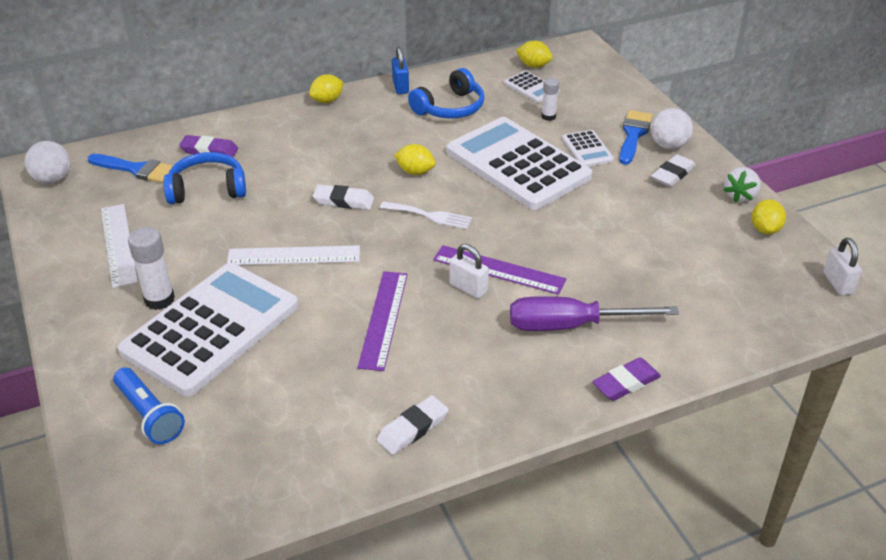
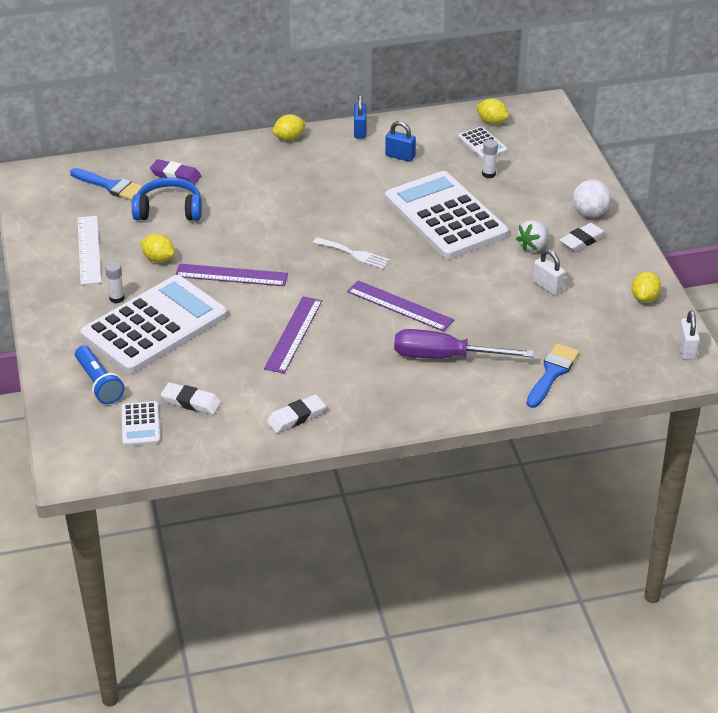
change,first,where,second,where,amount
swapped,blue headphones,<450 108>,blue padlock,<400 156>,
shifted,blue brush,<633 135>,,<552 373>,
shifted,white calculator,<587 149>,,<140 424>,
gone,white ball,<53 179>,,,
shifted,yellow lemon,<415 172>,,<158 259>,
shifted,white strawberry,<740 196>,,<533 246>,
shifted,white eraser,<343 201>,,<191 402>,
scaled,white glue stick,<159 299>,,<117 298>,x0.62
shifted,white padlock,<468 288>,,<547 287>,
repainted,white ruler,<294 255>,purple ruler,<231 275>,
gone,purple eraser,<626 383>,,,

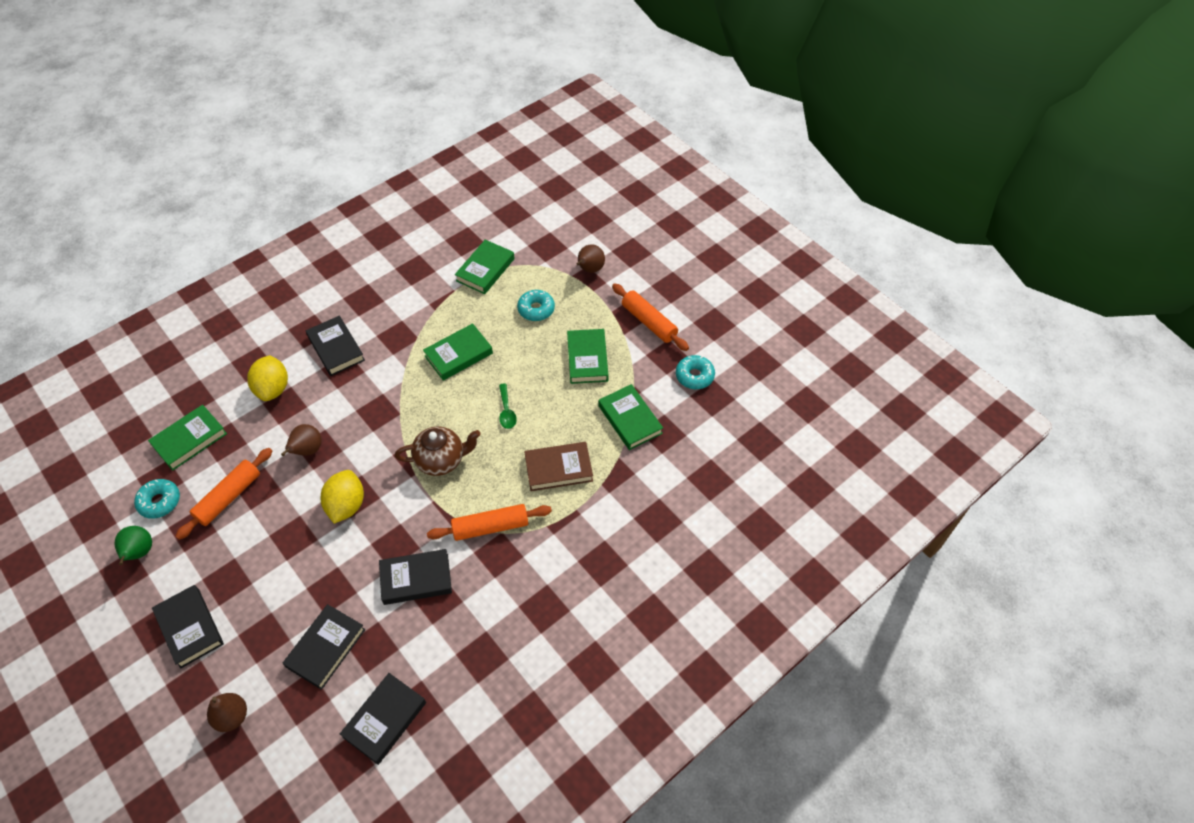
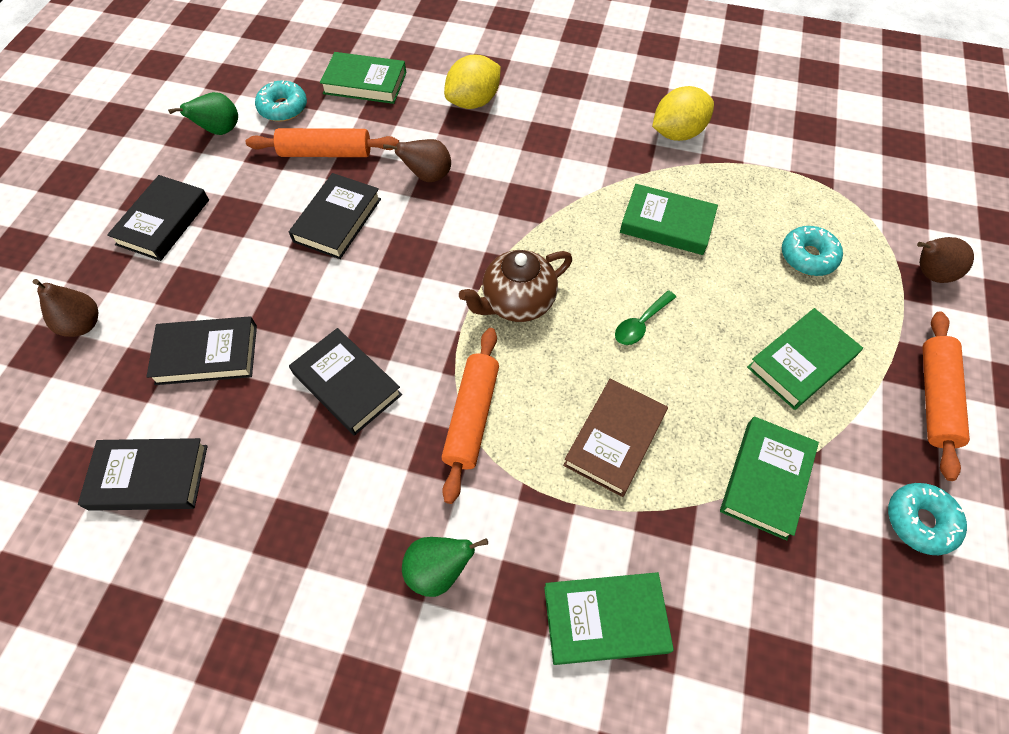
change,first,where,second,where,amount
shifted,green book,<485 270>,,<605 619>,
shifted,black book,<336 348>,,<337 220>,
rotated,brown teapot,<441 460>,,<517 302>,105 degrees clockwise
rotated,brown book,<558 468>,,<615 439>,75 degrees clockwise
shifted,yellow lemon,<346 505>,,<677 133>,
rotated,orange rolling pin,<490 527>,,<472 417>,60 degrees clockwise
new,,,green pear,<439 570>,

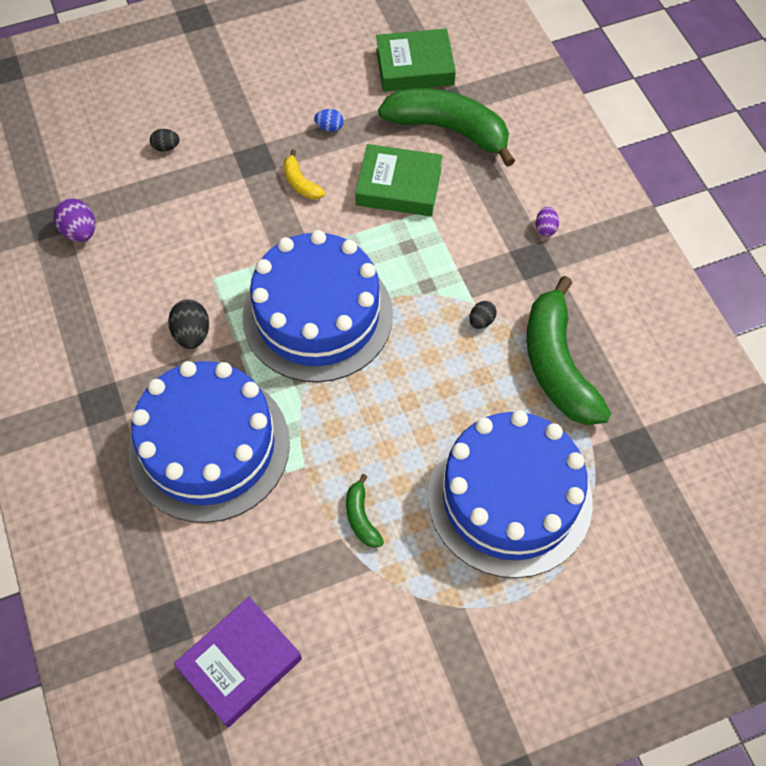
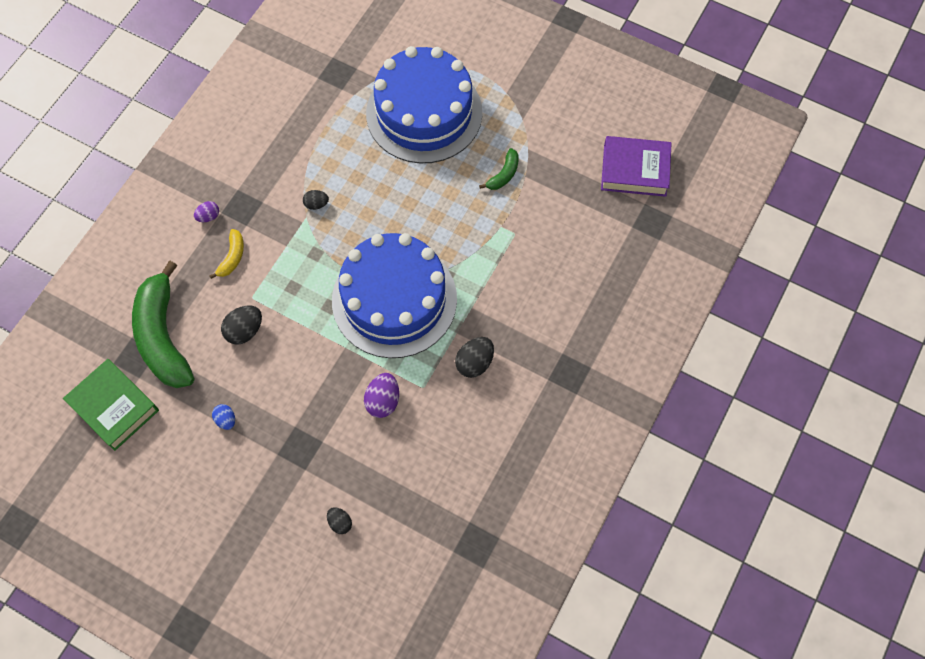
change,first,where,second,where,amount
swapped,green book,<399 186>,black egg,<244 331>,
shifted,yellow banana,<300 183>,,<232 257>,
shifted,purple egg,<80 232>,,<383 401>,
gone,green banana,<557 365>,,,
gone,blue cake,<209 446>,,,

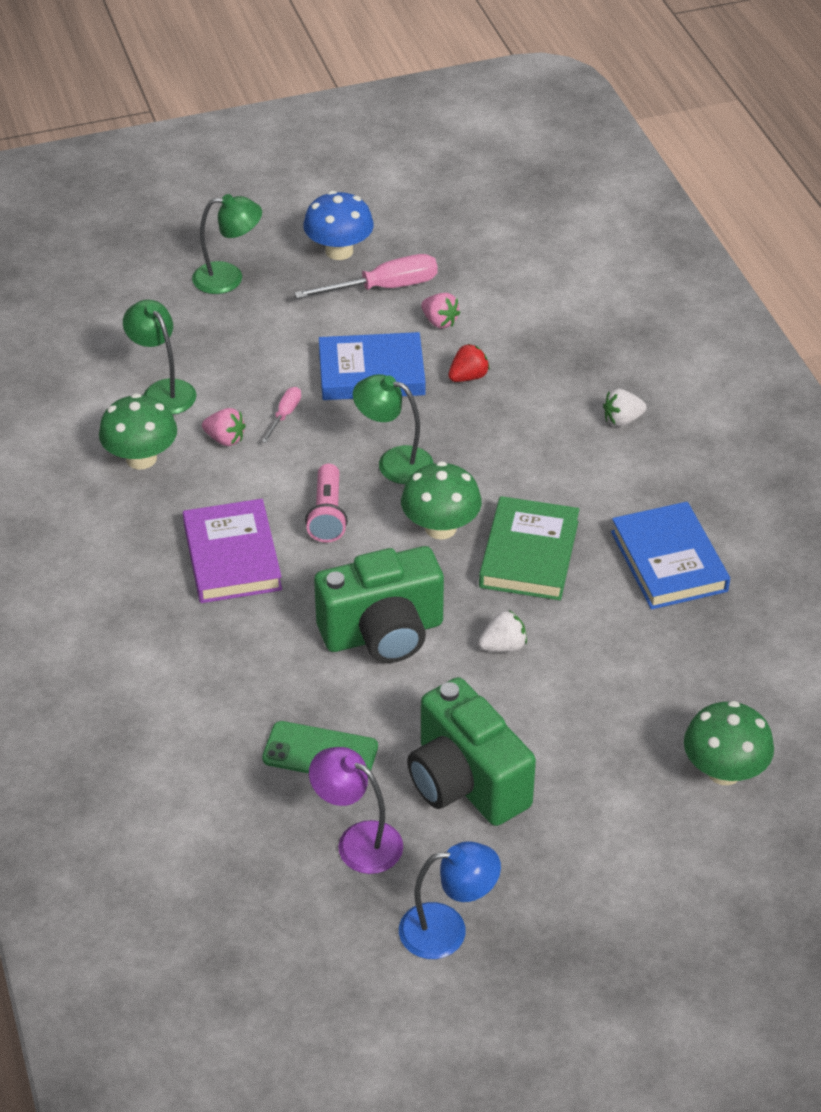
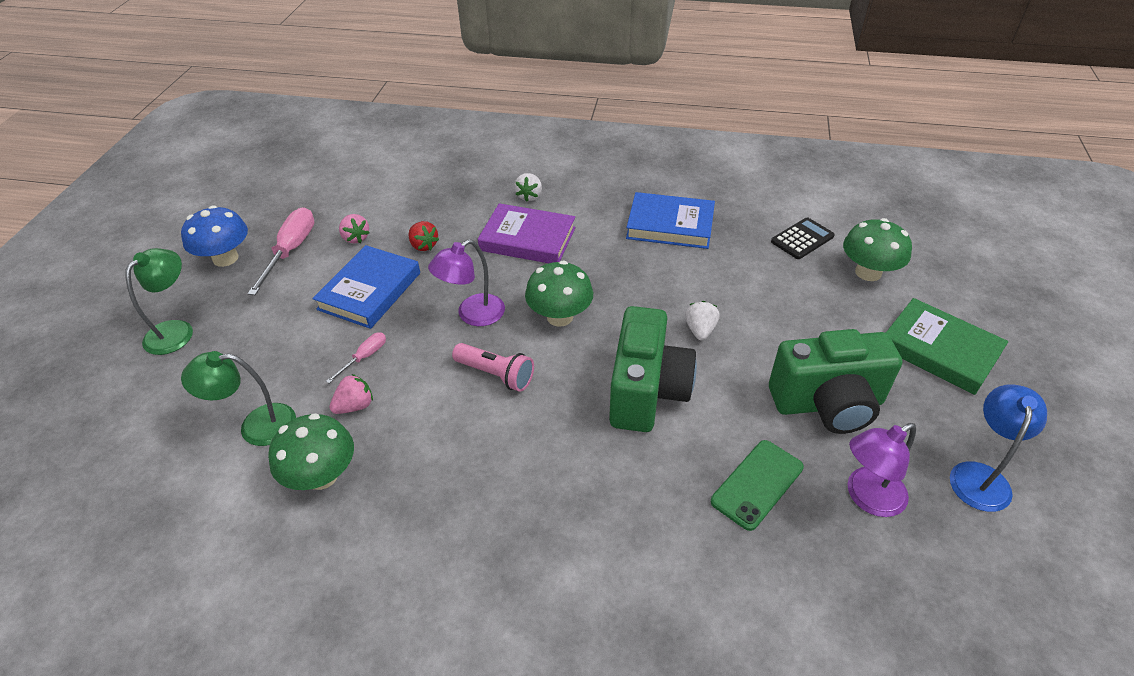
change,first,where,second,where,amount
rotated,pink strawberry,<439 322>,,<356 238>,75 degrees clockwise
rotated,red strawberry,<468 377>,,<423 245>,150 degrees clockwise
repainted,green lamp,<394 462>,purple lamp,<472 315>,
rotated,pink screwdriver,<285 415>,,<364 357>,75 degrees clockwise
shifted,green book,<529 554>,,<939 350>,
shifted,purple book,<232 557>,,<527 239>,
new,,,black calculator,<802 239>,

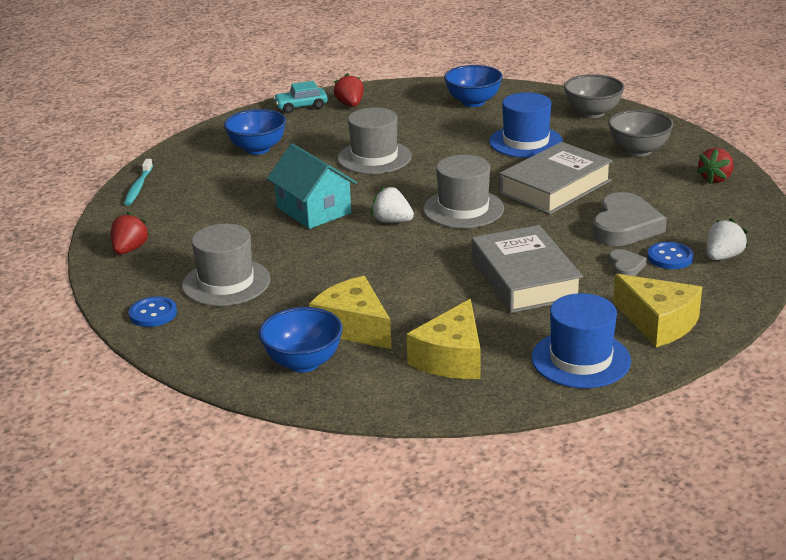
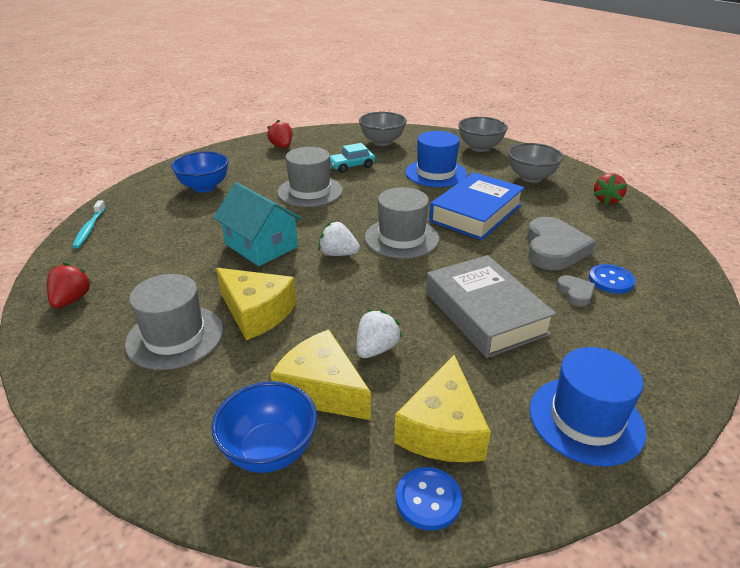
change,first,where,second,where,amount
repainted,blue bowl,<473 102>,grey bowl,<382 142>,
shifted,turquoise car,<301 106>,,<351 166>,
repainted,grey book,<555 187>,blue book,<475 213>,
shifted,white strawberry,<723 257>,,<376 349>,
shifted,yellow cheese,<658 323>,,<256 312>,
shifted,blue button,<153 314>,,<428 499>,

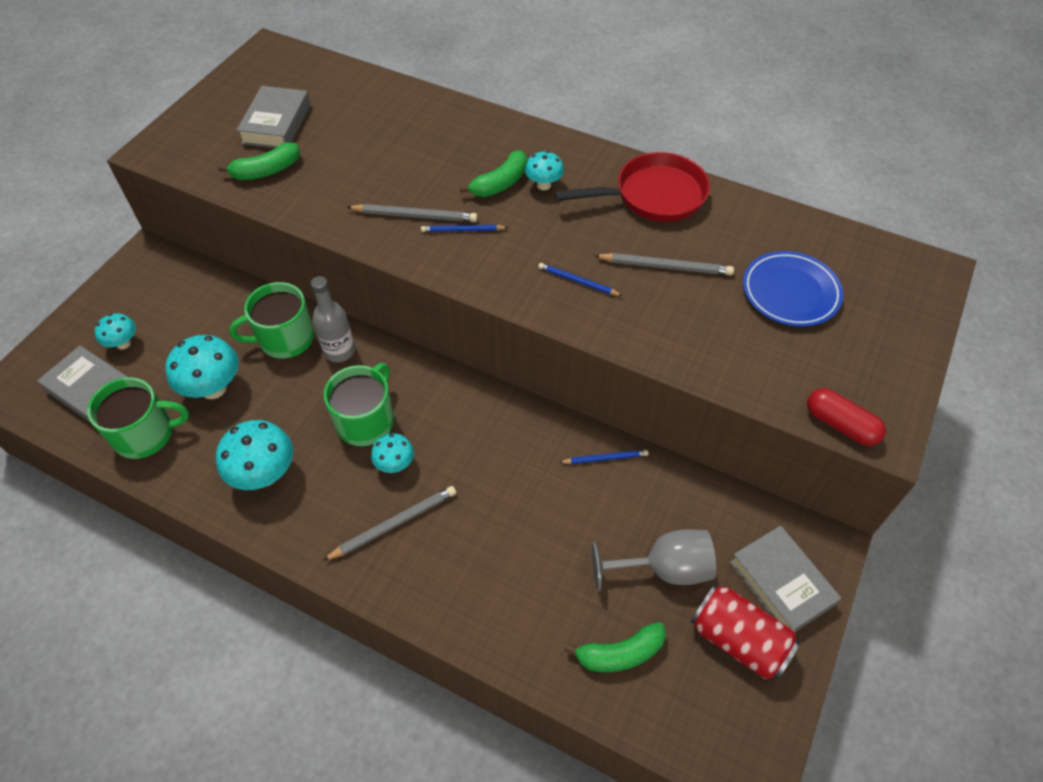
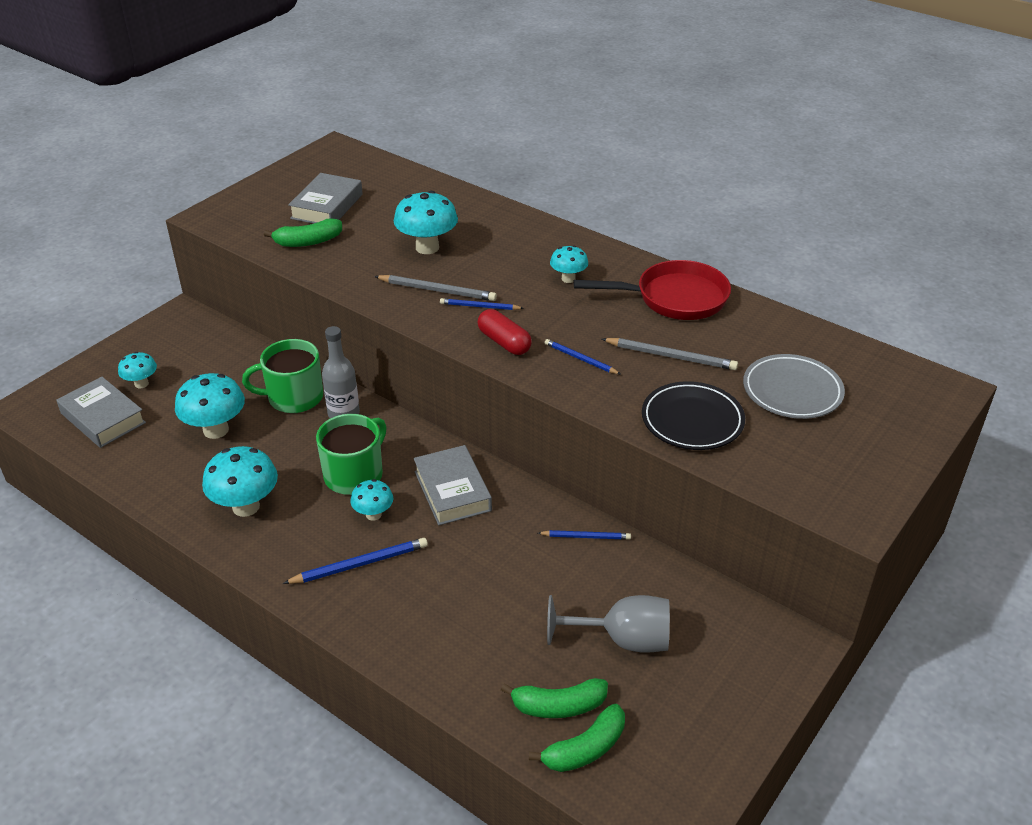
change,first,where,second,where,amount
shifted,green banana,<500 183>,,<585 749>,
repainted,blue plate,<790 292>,grey plate,<792 391>,
gone,green mug,<145 434>,,,
shifted,red capsule,<840 425>,,<504 342>,
repainted,grey pencil,<394 524>,blue pencil,<360 564>,
shifted,grey book,<781 583>,,<452 491>,
gone,red can,<738 639>,,,
new,,,turquoise mushroom,<427 248>,
new,,,black plate,<692 420>,

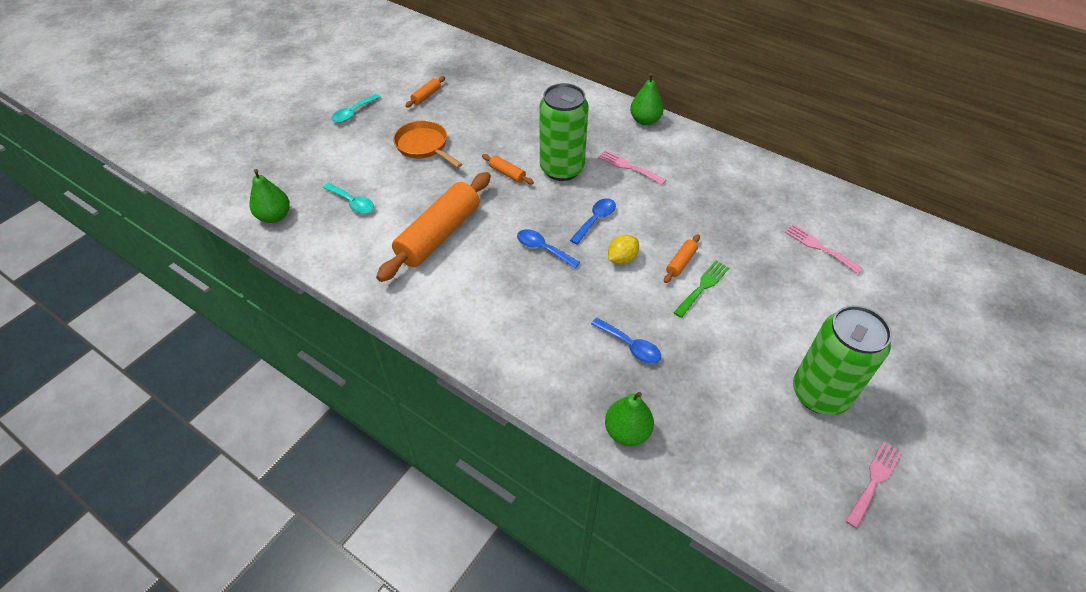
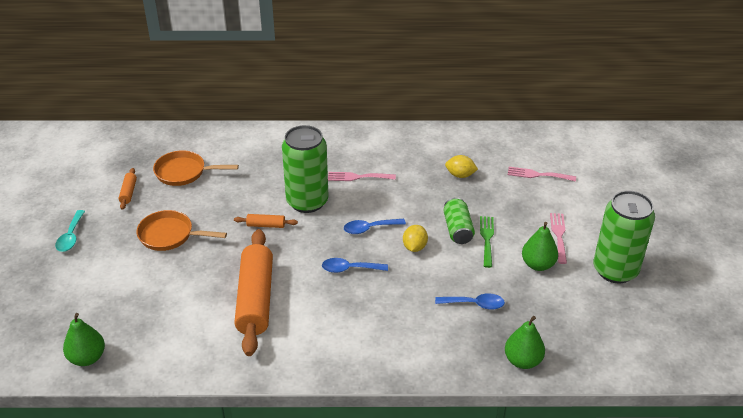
change,first,where,second,where,amount
shifted,green pear,<645 120>,,<538 264>,
gone,turquoise spoon,<352 203>,,,
rotated,blue spoon,<595 220>,,<369 228>,105 degrees counterclockwise
swapped,orange rolling pin,<681 262>,green can,<457 229>,
shifted,pink fork,<874 480>,,<559 235>,
new,,,orange pan,<184 172>,
new,,,yellow lemon,<460 175>,

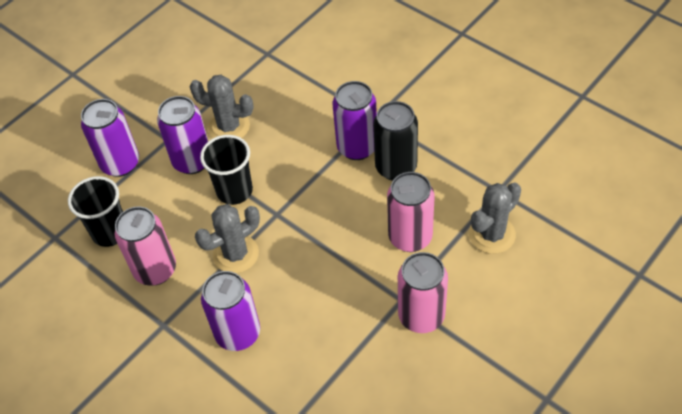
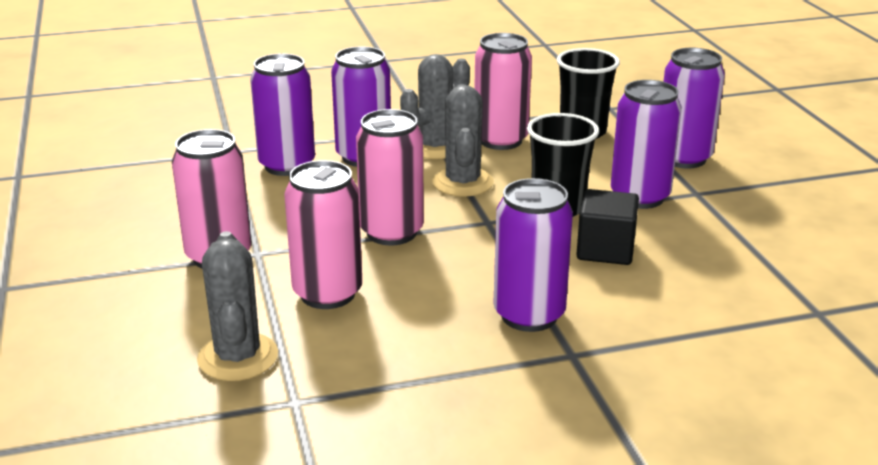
change,first,where,second,where,amount
shifted,grey cactus,<229 127>,,<435 147>,
gone,black can,<396 167>,,,
new,,,purple can,<287 165>,
new,,,pink can,<391 232>,
new,,,black cube,<605 250>,

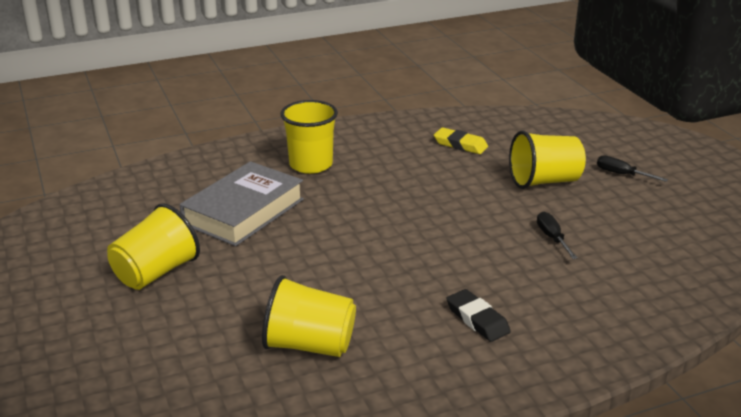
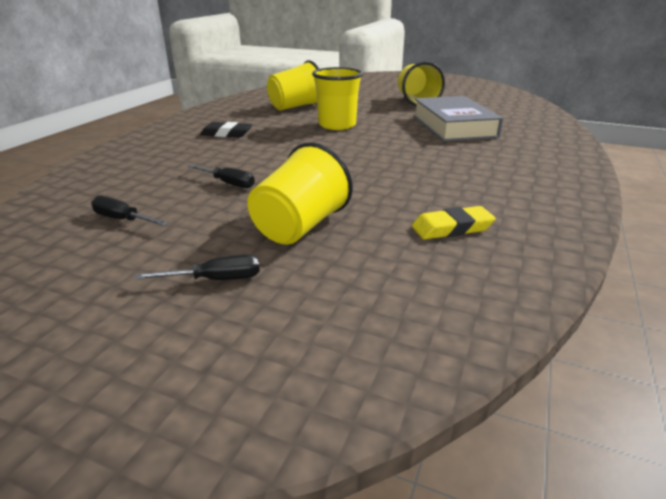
change,first,where,second,where,amount
shifted,yellow cup,<311 164>,,<337 125>,
new,,,black screwdriver,<123 220>,

